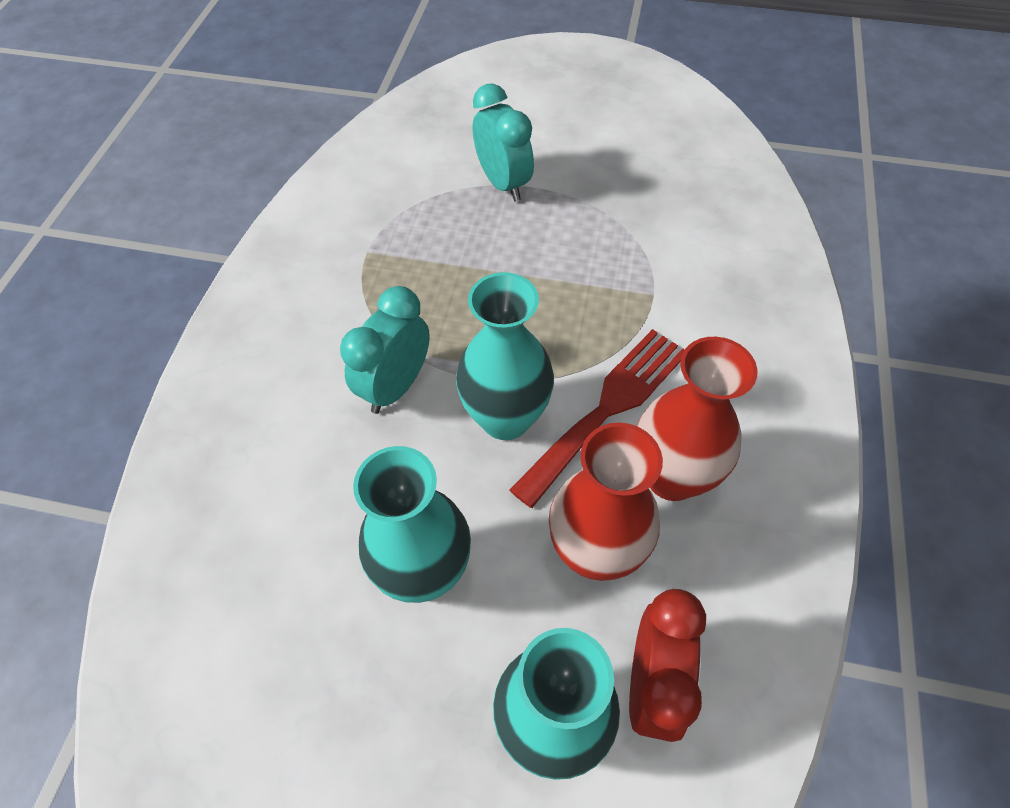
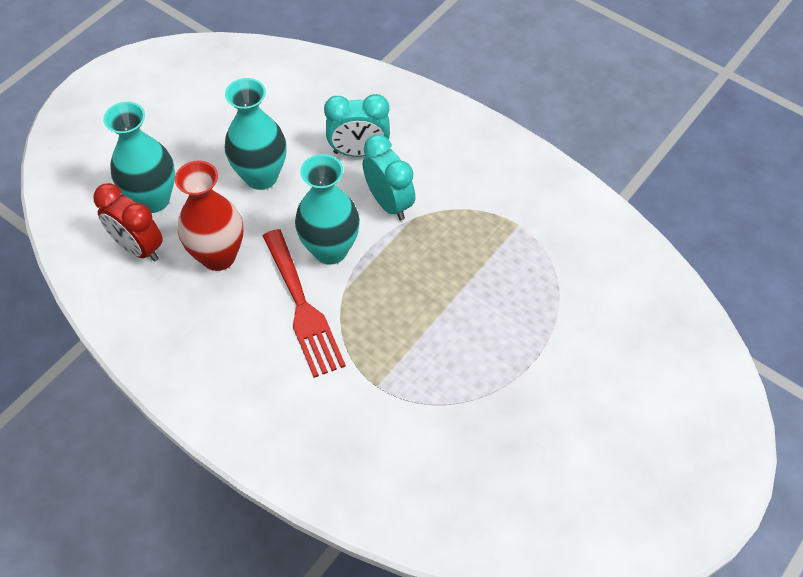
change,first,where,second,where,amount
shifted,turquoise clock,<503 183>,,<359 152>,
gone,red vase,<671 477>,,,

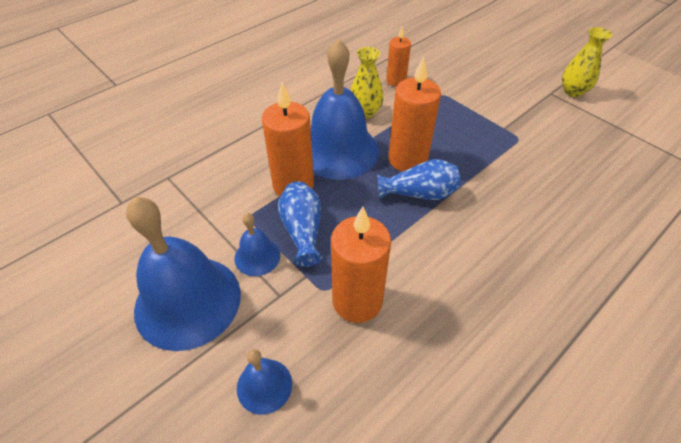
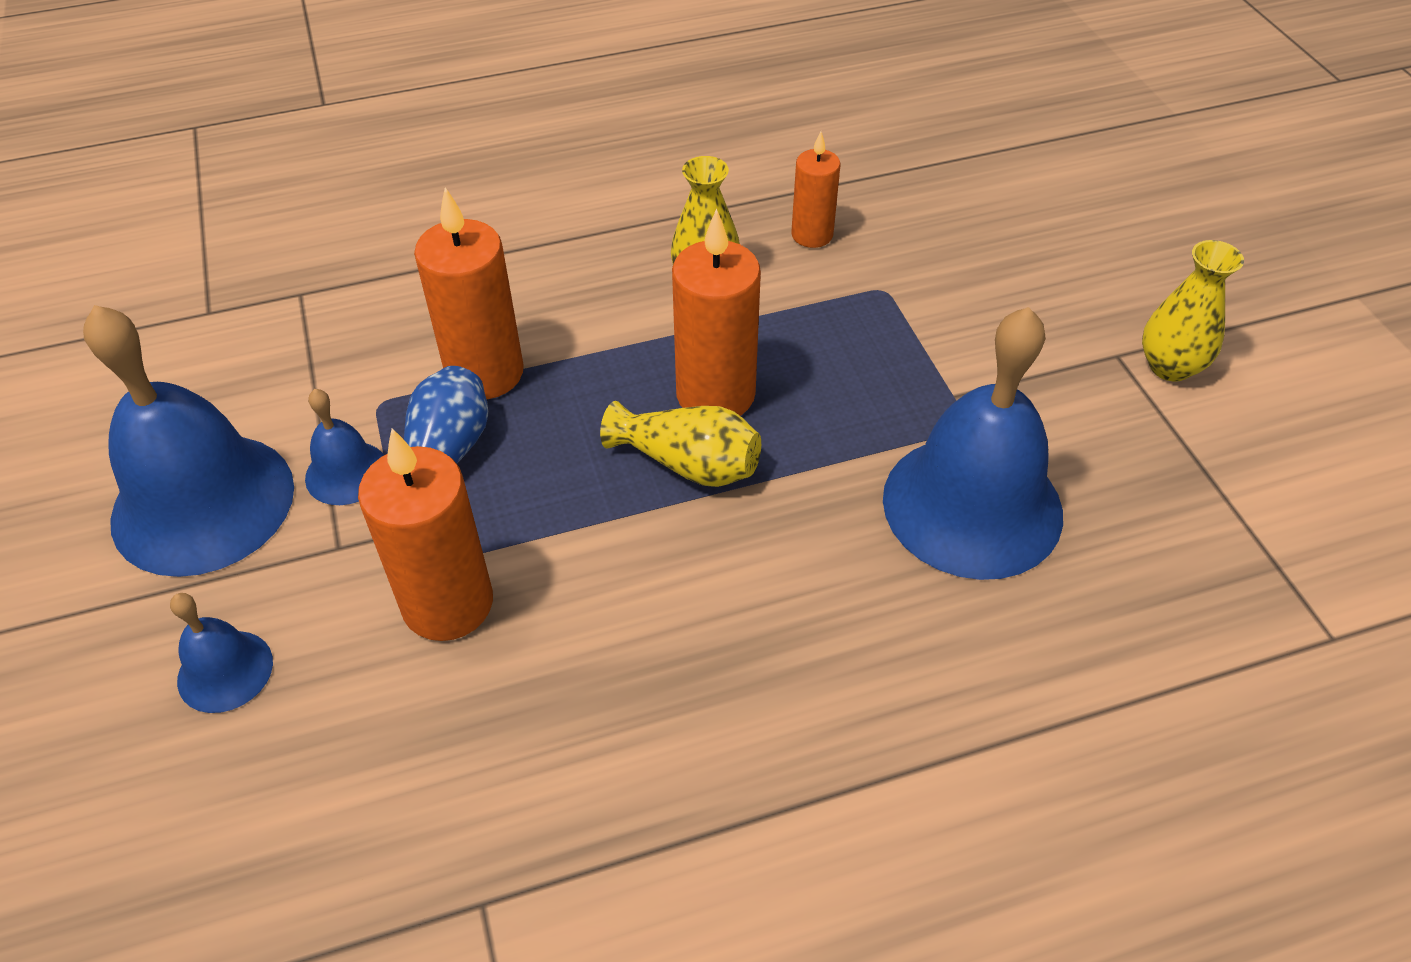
change,first,where,second,where,amount
shifted,blue bell,<338 150>,,<972 505>,
repainted,blue vase,<419 193>,yellow vase,<688 464>,

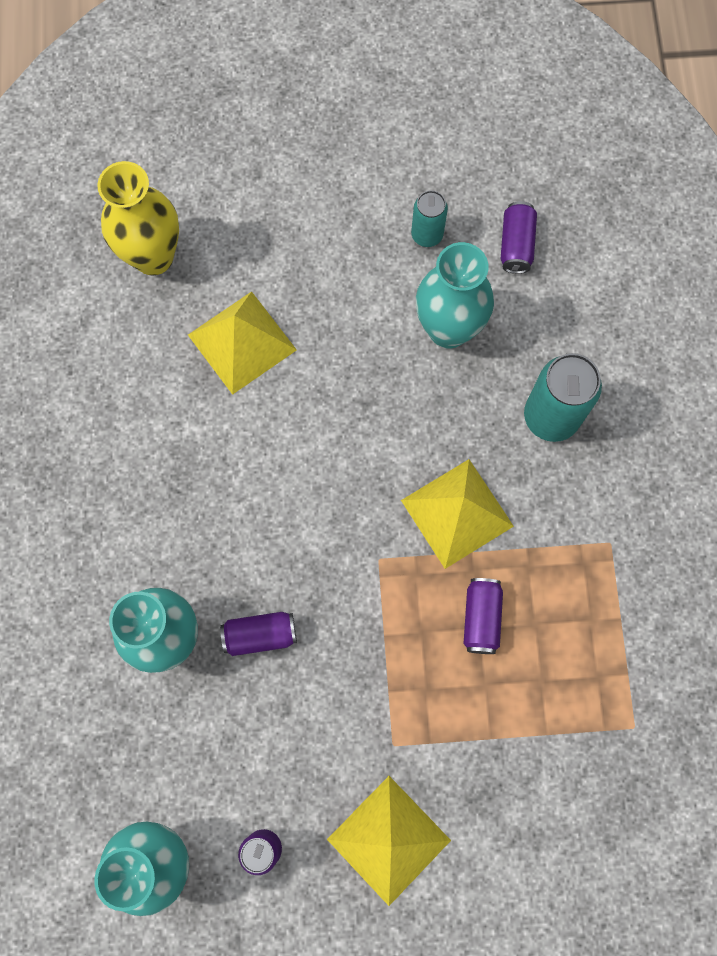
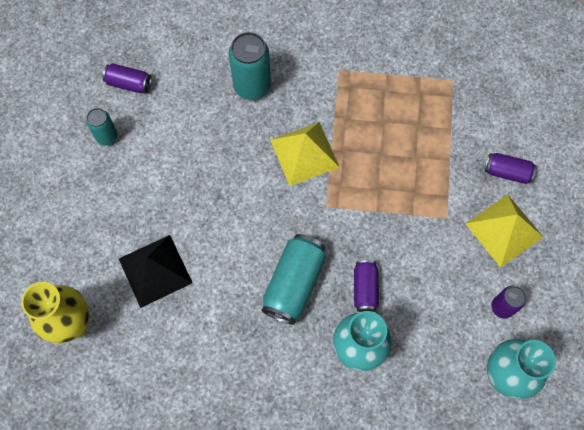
change,first,where,second,where,amount
gone,turquoise vase,<448 329>,,,
repainted,yellow pyramid,<242 342>,black pyramid,<155 270>,
shifted,purple can,<481 618>,,<507 172>,
new,,,turquoise can,<294 283>,

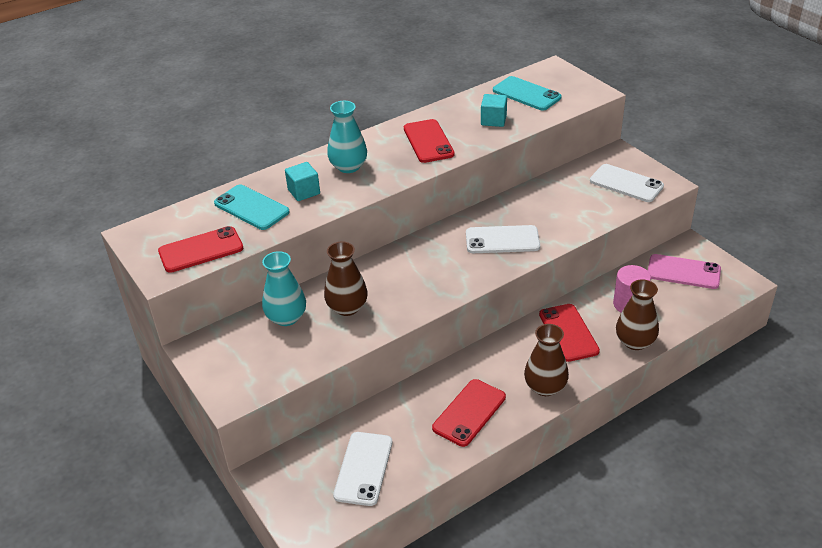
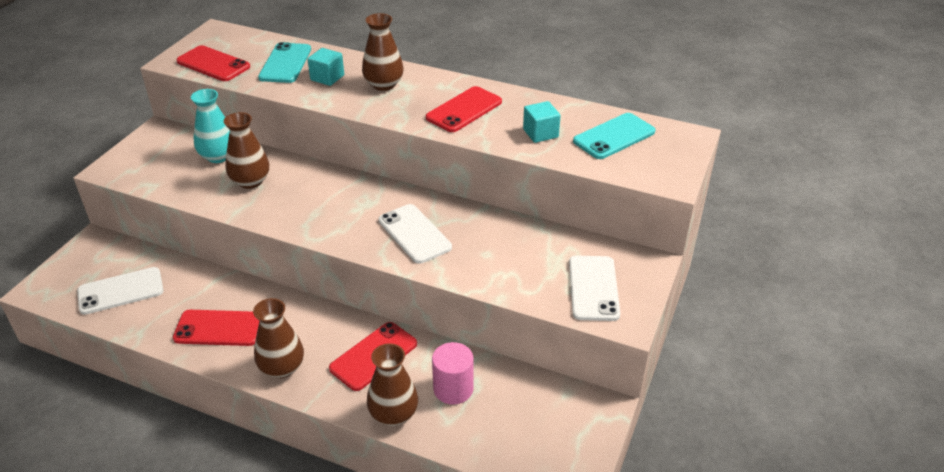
change,first,where,second,where,amount
rotated,turquoise phone,<526 94>,,<614 136>,45 degrees clockwise
repainted,turquoise vase,<348 167>,brown vase,<384 84>,
gone,pink phone,<683 272>,,,

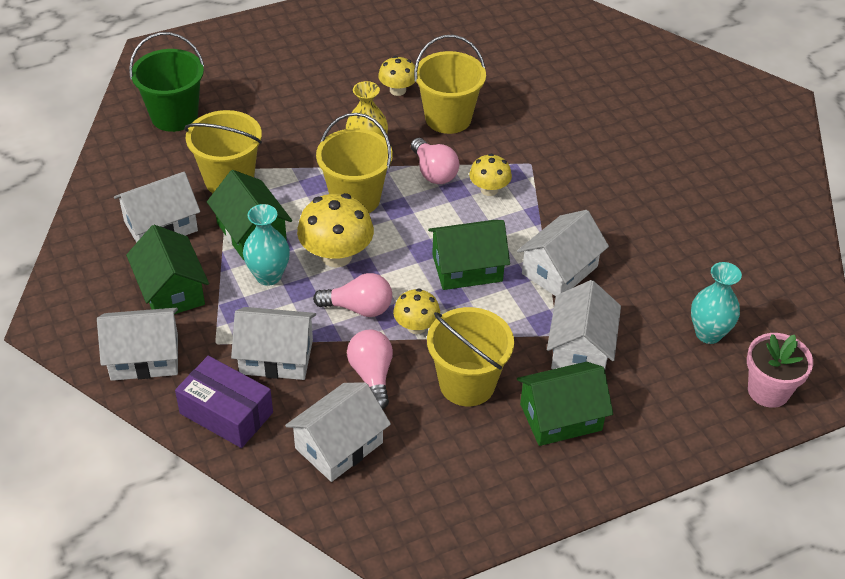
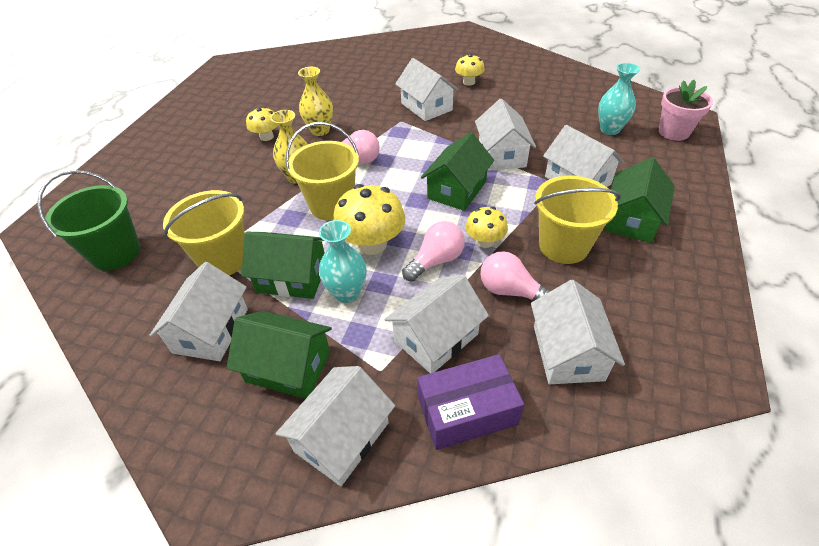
change,first,where,second,where,amount
swapped,yellow bucket,<448 118>,yellow vase,<320 130>,
shifted,yellow mushroom,<489 189>,,<469 82>,
new,,,white house,<426 107>,

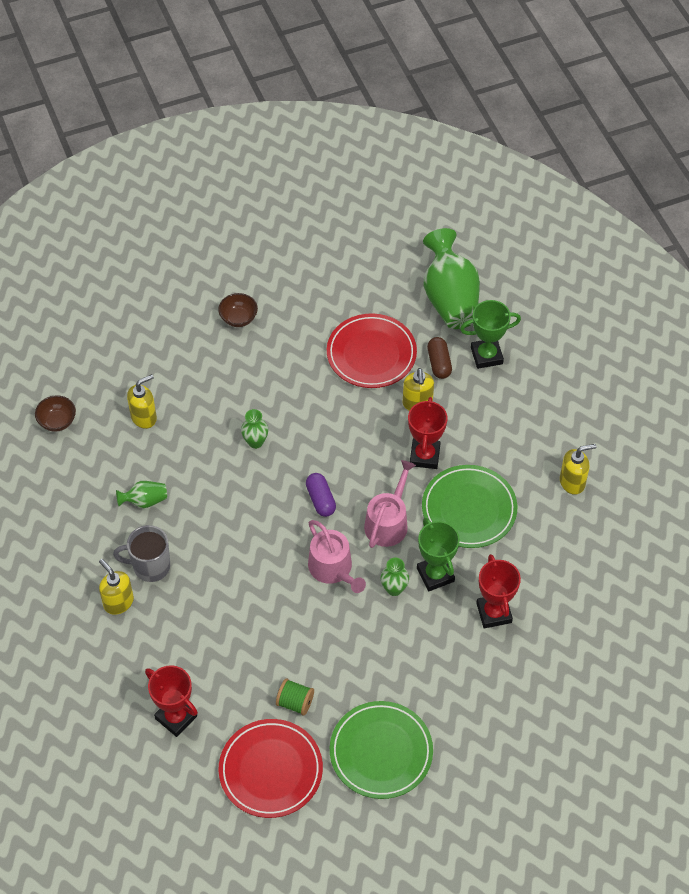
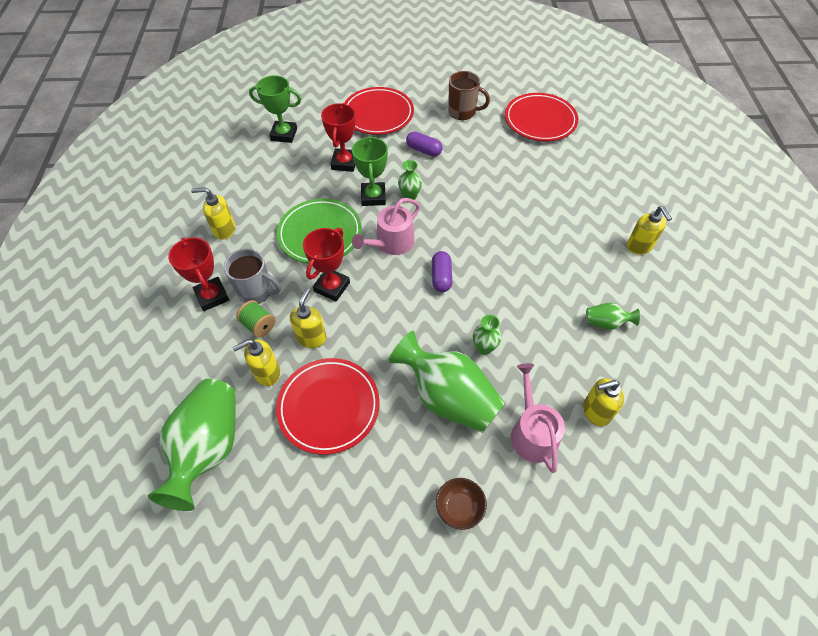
change,first,where,second,where,amount
shifted,green trophy,<486 356>,,<284 134>,
swapped,brown capsule,<439 363>,yellow soap dispenser,<267 373>,
gone,brown bowl,<57 421>,,,
shifted,pink watering can,<333 569>,,<532 432>,
shifted,grey mug,<150 566>,,<256 292>,
shifted,red trophy,<176 717>,,<212 296>,
shifted,green spool,<295 702>,,<258 325>,
swapped,green plate,<381 752>,brown mug,<463 112>,
new,,,red plate,<378 114>,
new,,,purple capsule,<424 150>,
new,,,green vase,<448 397>,

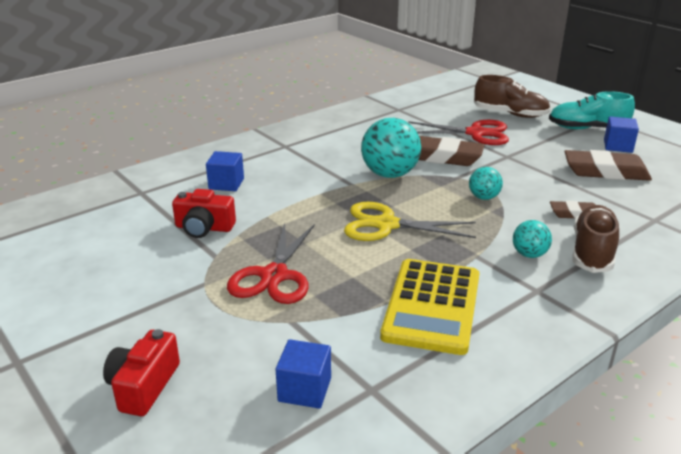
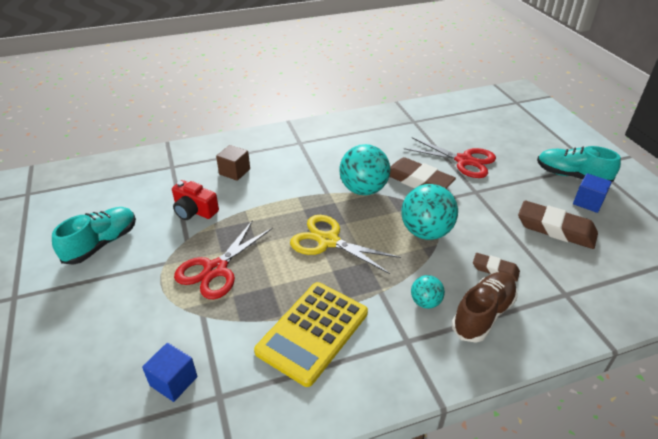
change,first,where,second,where,amount
gone,brown shoe,<510 114>,,,
repainted,blue cube,<226 184>,brown cube,<234 171>,
scaled,turquoise ball,<483 197>,,<426 232>,x1.90
gone,red camera,<143 386>,,,
new,,,turquoise shoe,<101 244>,

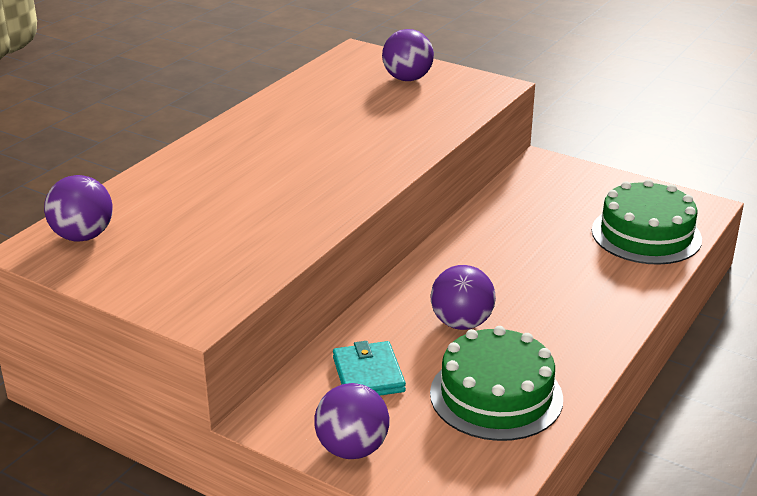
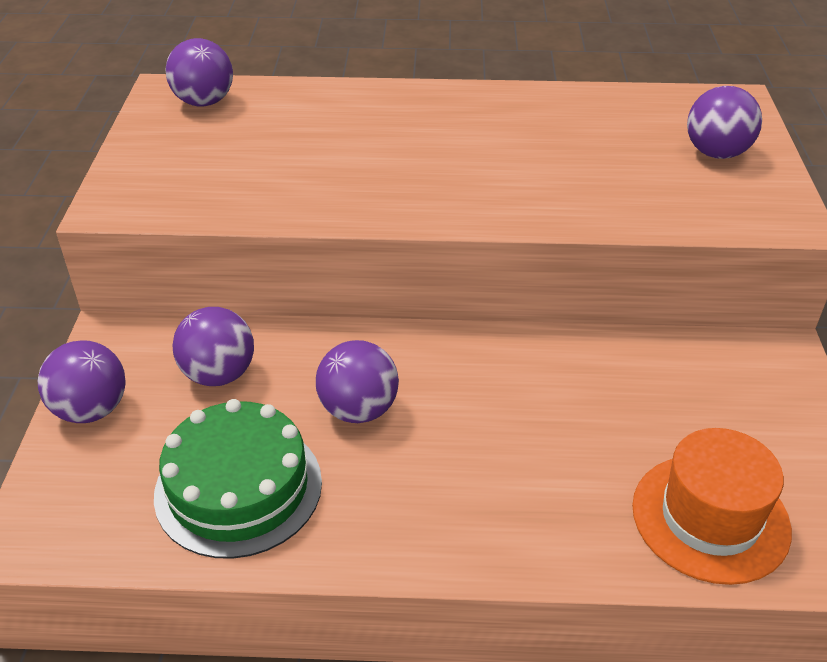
change,first,where,second,where,amount
swapped,green cake,<646 234>,orange hat,<710 518>,
swapped,turquoise wallet,<368 374>,purple ball,<219 374>,

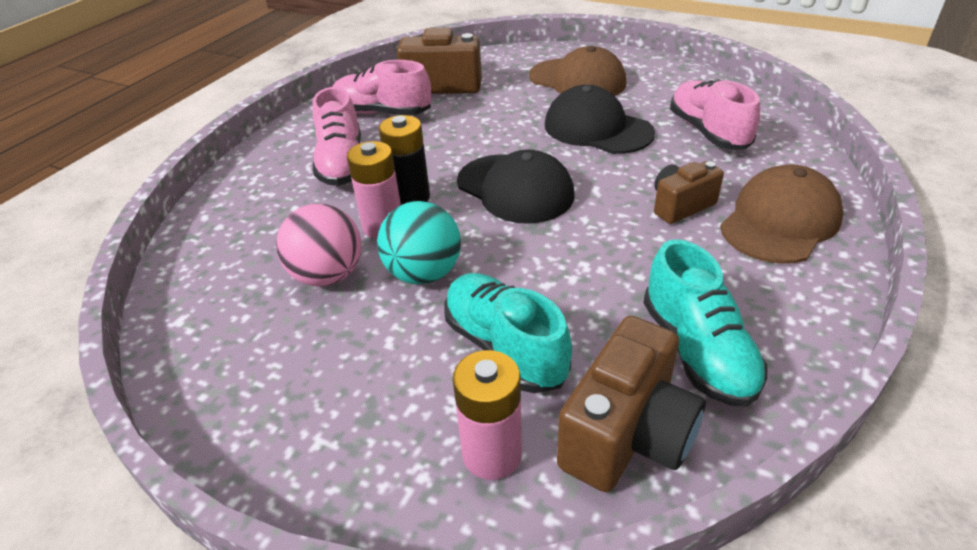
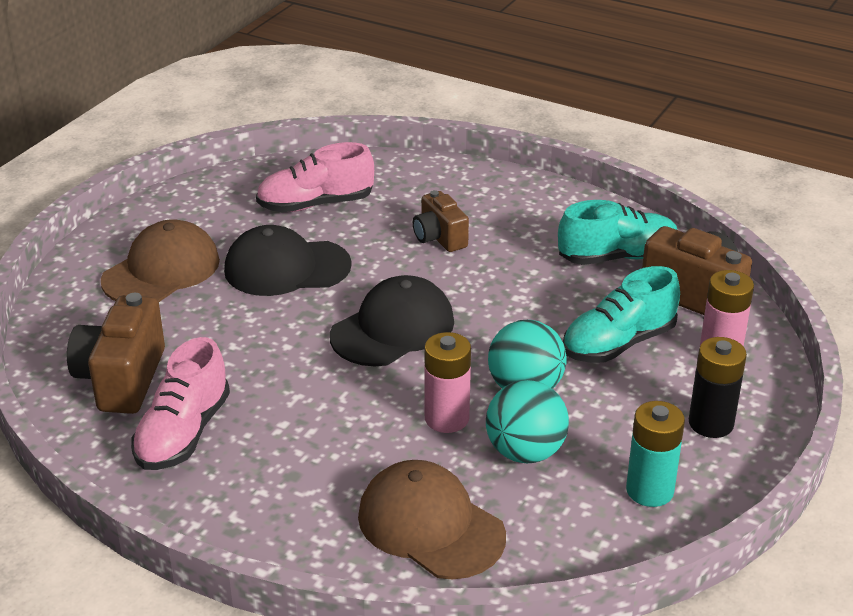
change,first,where,second,where,amount
rotated,black cap,<597 129>,,<286 268>,45 degrees clockwise
gone,pink shoe,<342 163>,,,
shifted,black battery,<410 197>,,<711 423>,
shifted,brown cap,<780 221>,,<430 525>,
repainted,pink ball,<328 275>,turquoise ball,<525 452>,
new,,,turquoise battery,<649 490>,

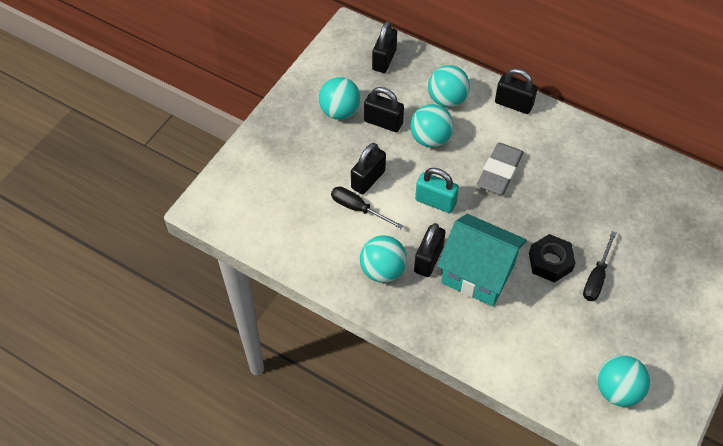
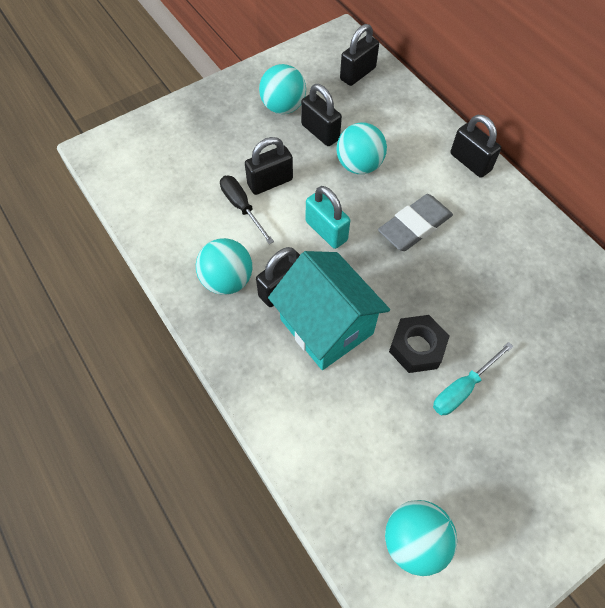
change,first,where,second,where,amount
gone,turquoise ball,<447 99>,,,
repainted,black screwdriver,<596 277>,turquoise screwdriver,<462 388>,

